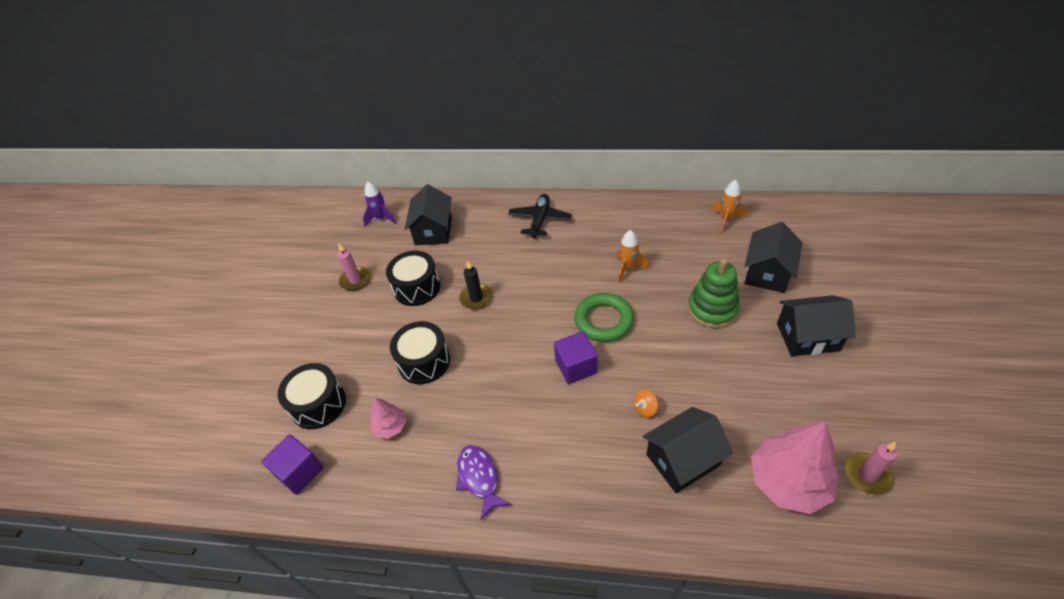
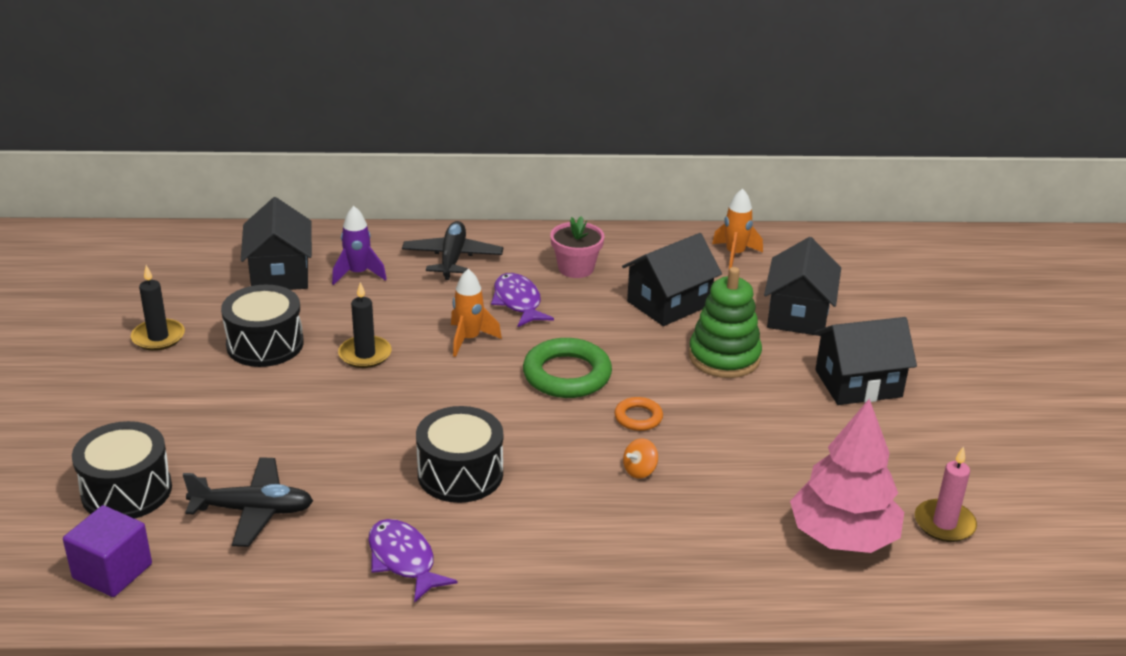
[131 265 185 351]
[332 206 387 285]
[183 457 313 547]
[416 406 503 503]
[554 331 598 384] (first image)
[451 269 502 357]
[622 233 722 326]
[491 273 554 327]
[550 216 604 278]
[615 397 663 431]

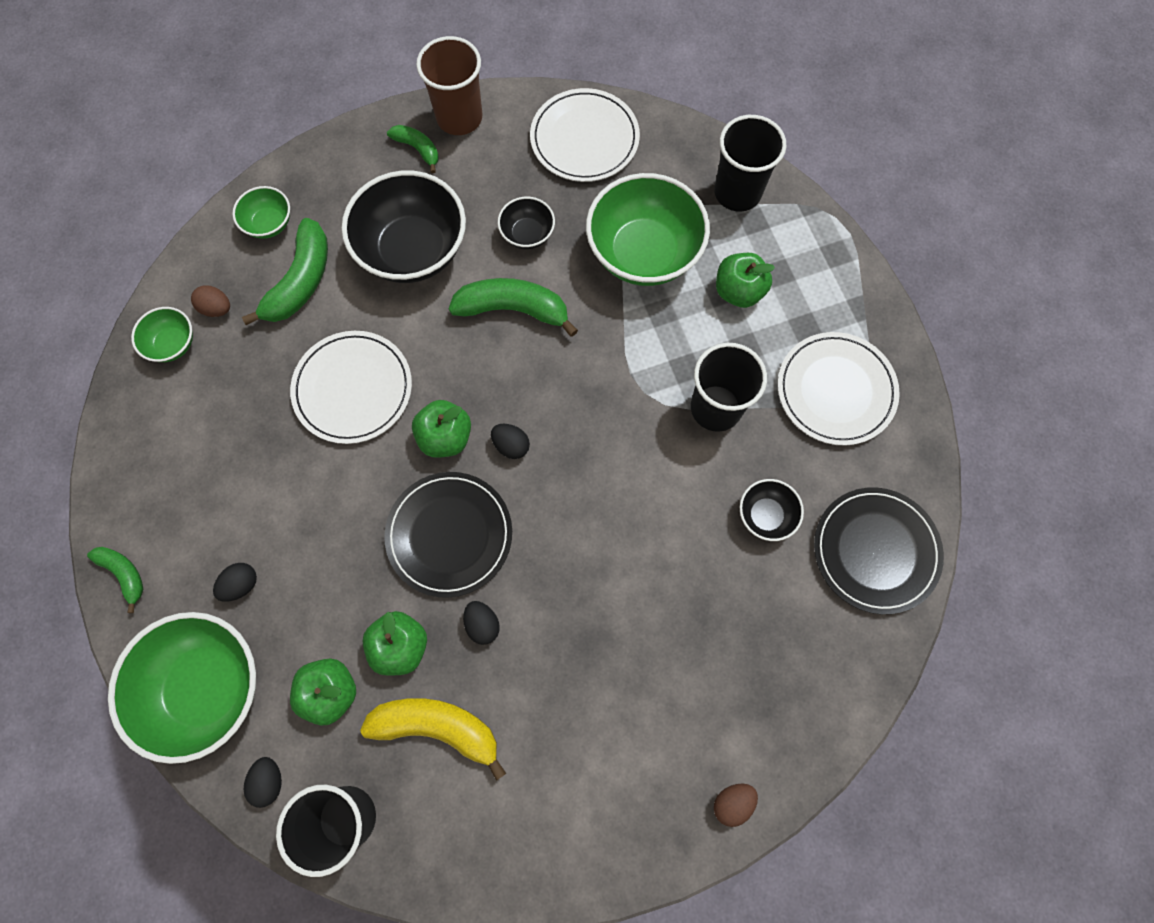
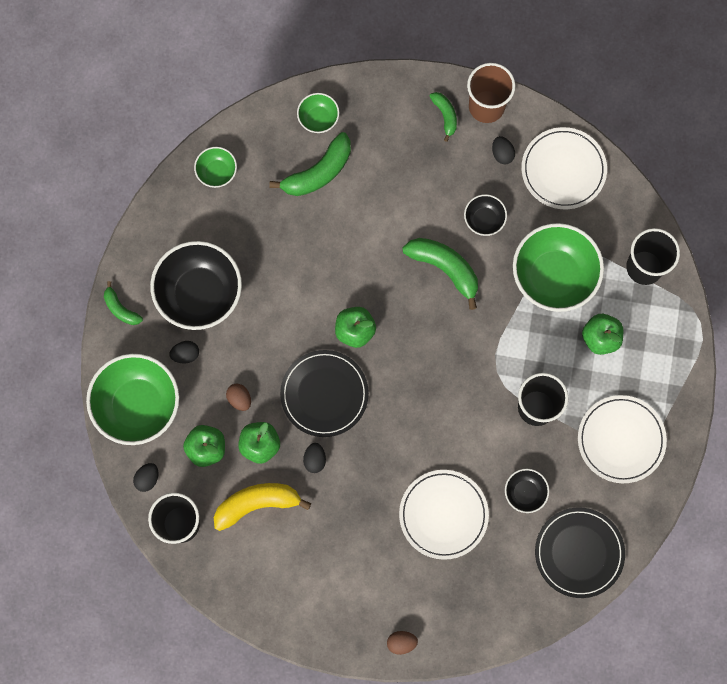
[104 281 143 325]
[226 384 251 411]
[399 470 489 560]
[150 241 242 330]
[214 483 311 531]
[492 136 515 164]

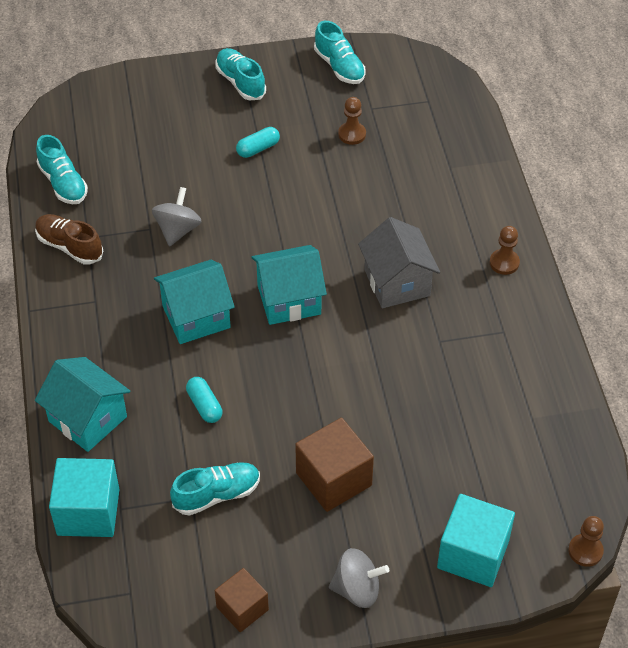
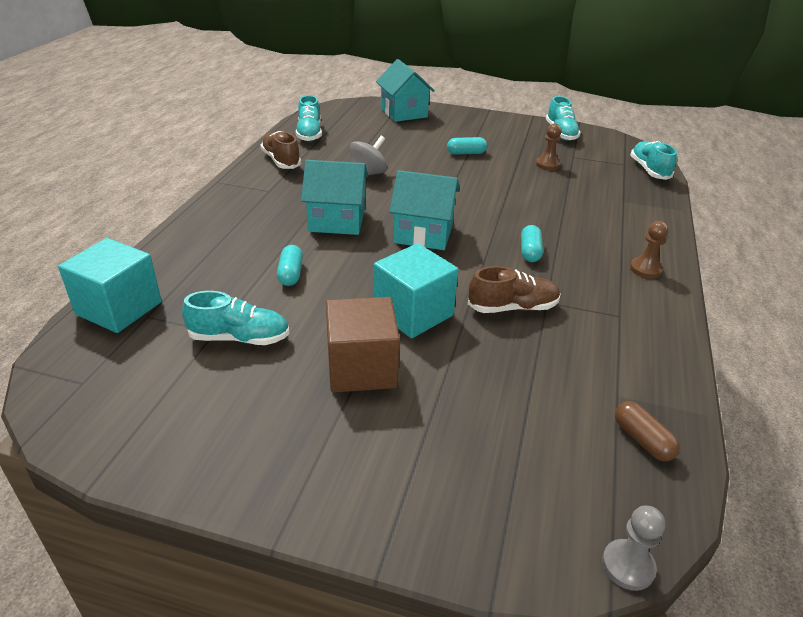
[376 59 435 122]
[630 141 677 180]
[215 568 269 632] (first image)
[329 548 389 608] (first image)
[521 225 543 262]
[373 243 459 338]
[602 506 665 591]
[468 266 561 313]
[615 401 680 461]

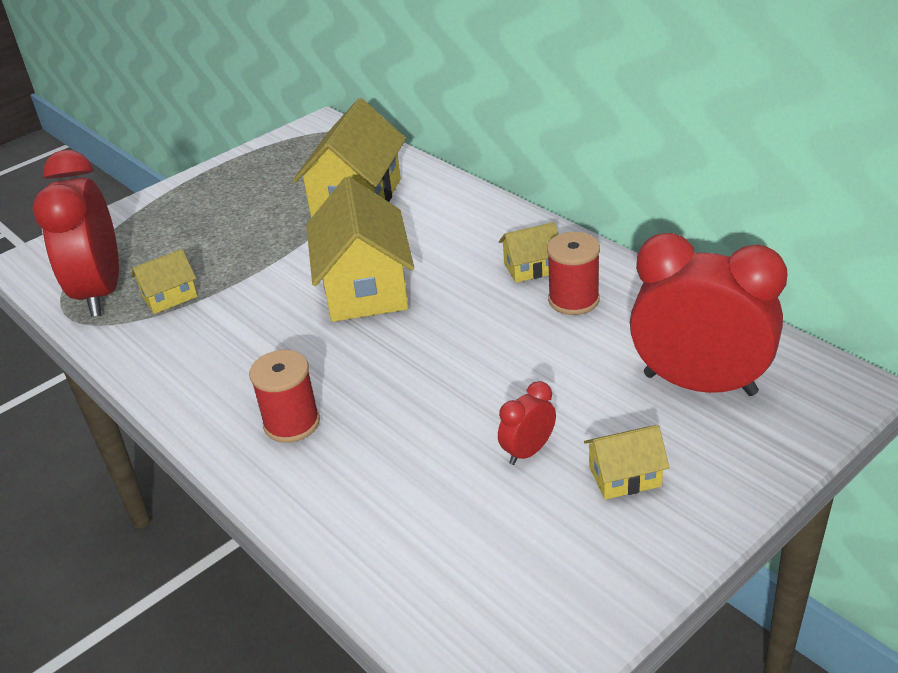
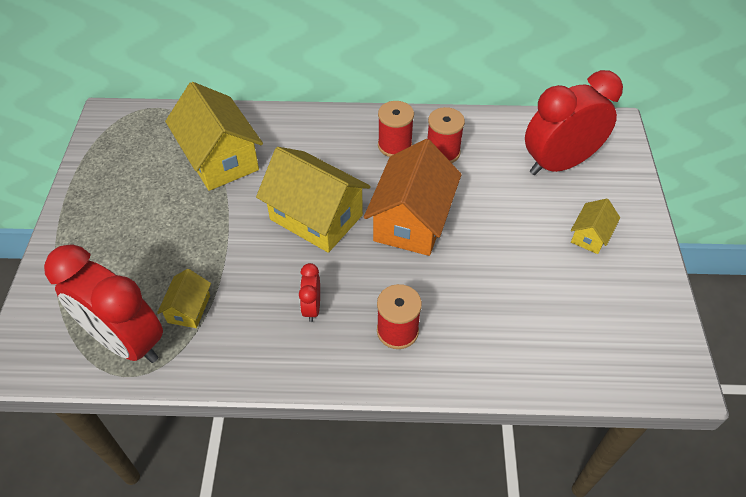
[299 263 320 322]
[378 101 414 157]
[364 139 462 256]

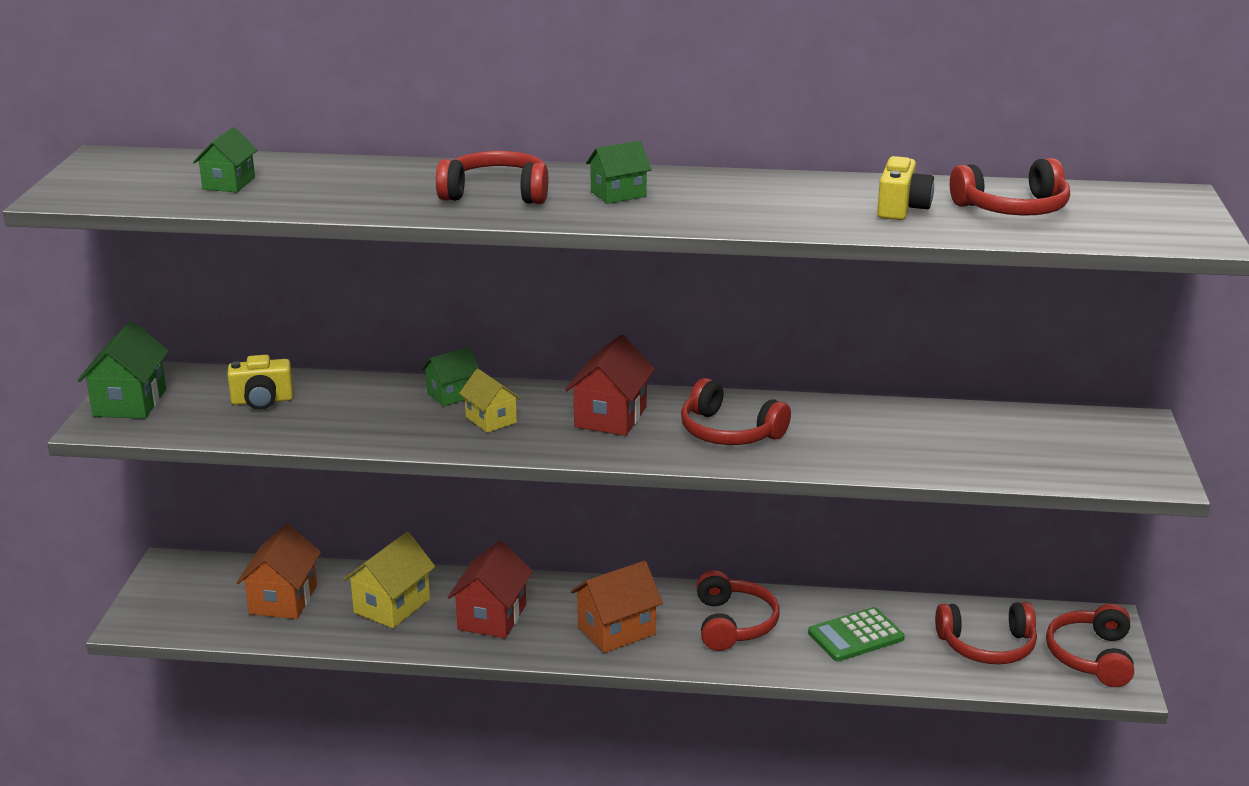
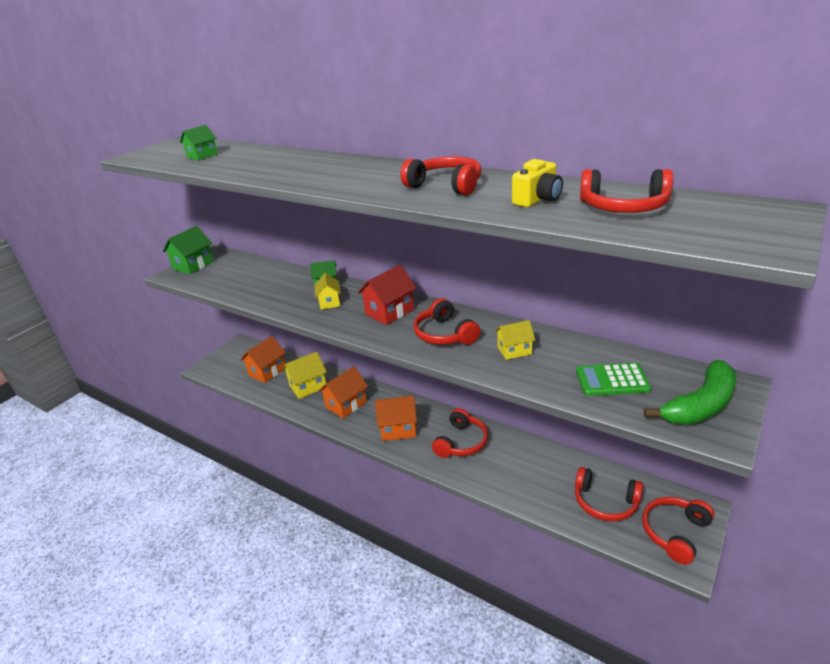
[227 355 293 410] (first image)
[400 156 482 195]
[318 366 368 418]
[586 141 651 204] (first image)
[576 363 651 396]
[495 320 535 360]
[644 360 736 425]

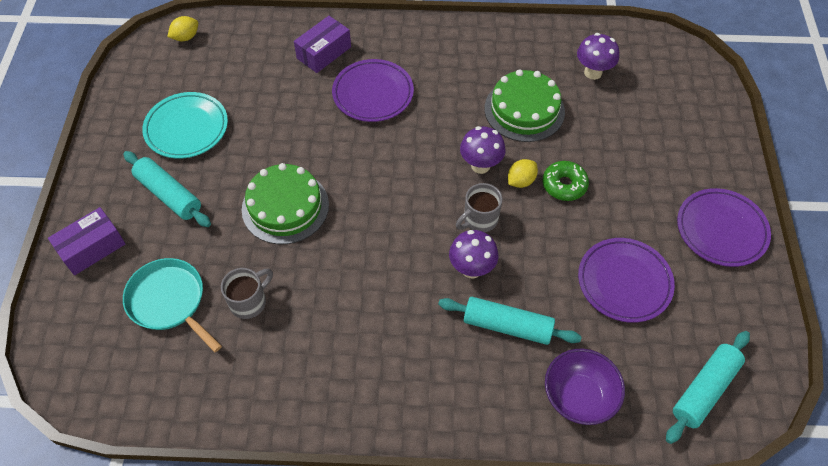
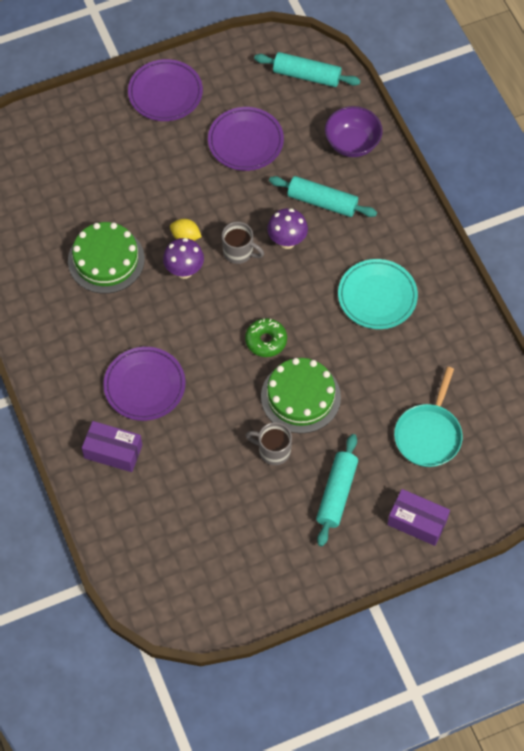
[338 259 418 329]
[167 16 198 41] (first image)
[246 422 292 465]
[269 176 377 217]
[245 318 287 357]
[577 33 619 80] (first image)

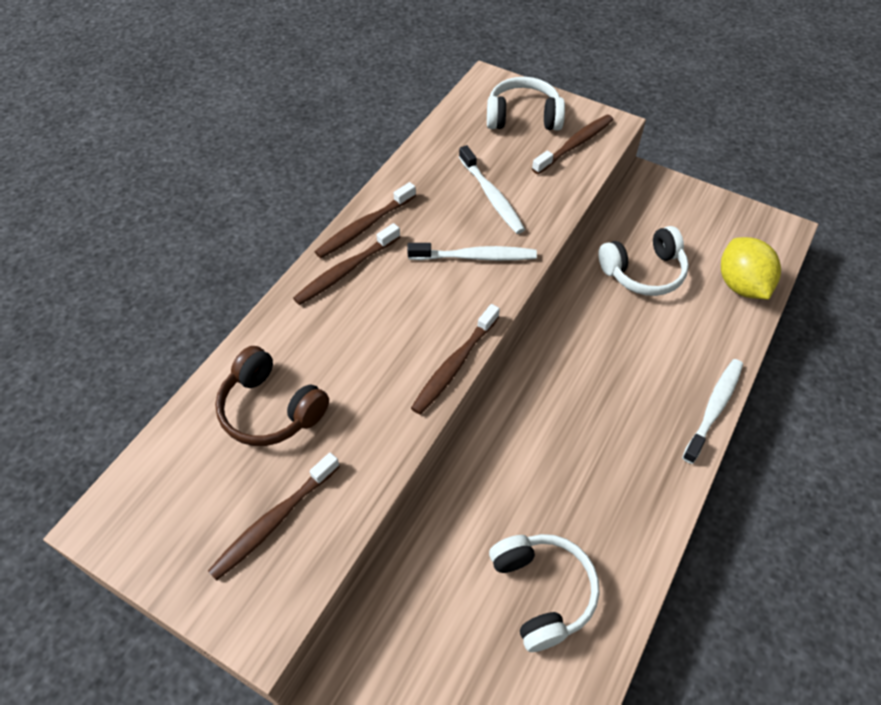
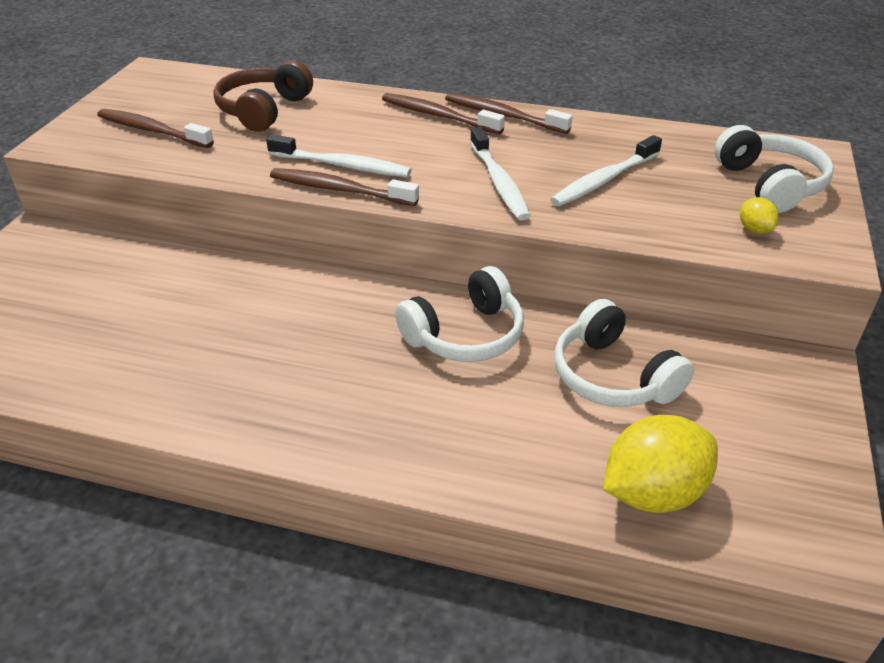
[395 266 524 362]
[740 197 779 234]
[266 134 411 177]

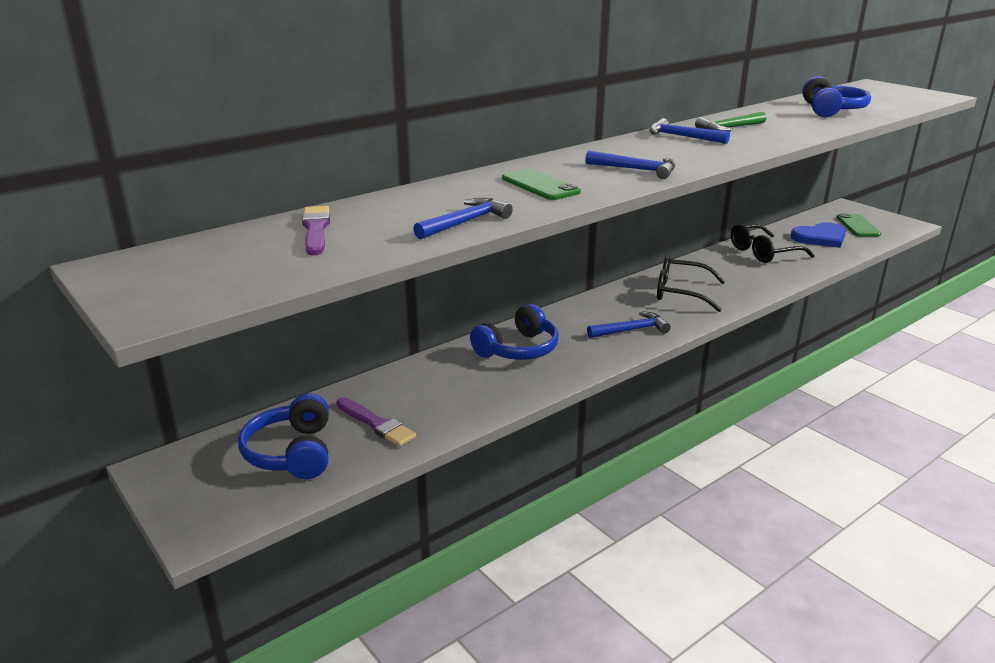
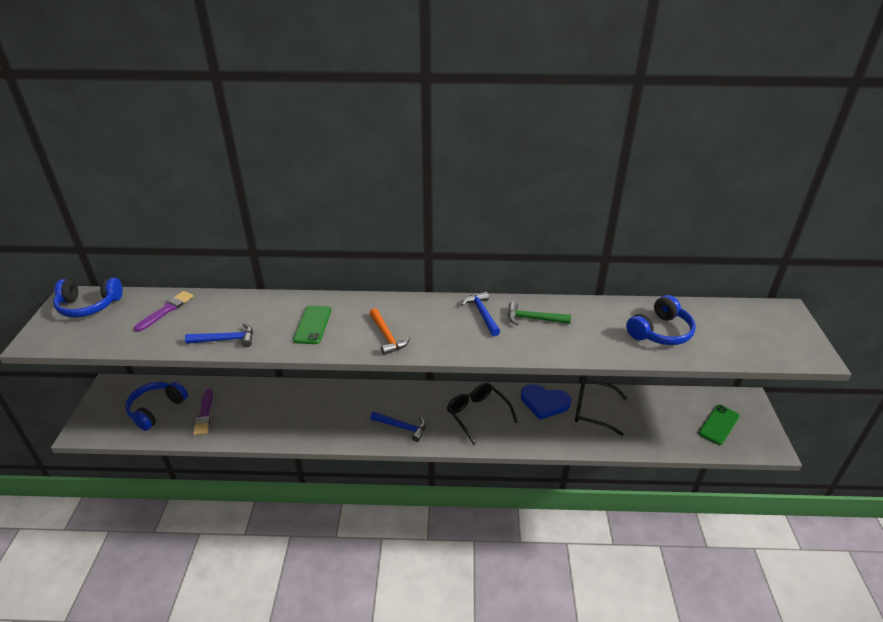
[53 278 122 317]
[369 308 410 355]
[521 384 571 420]

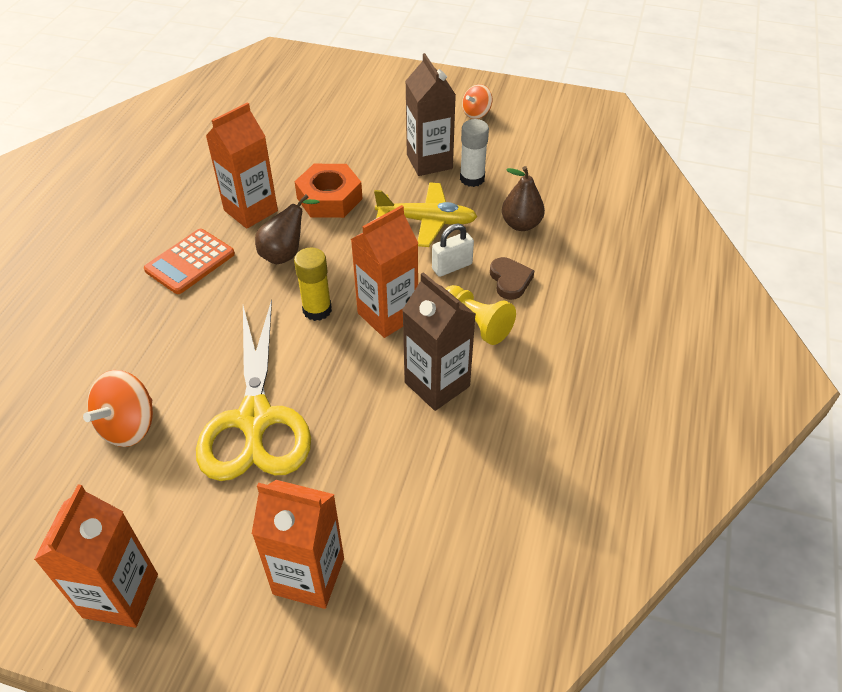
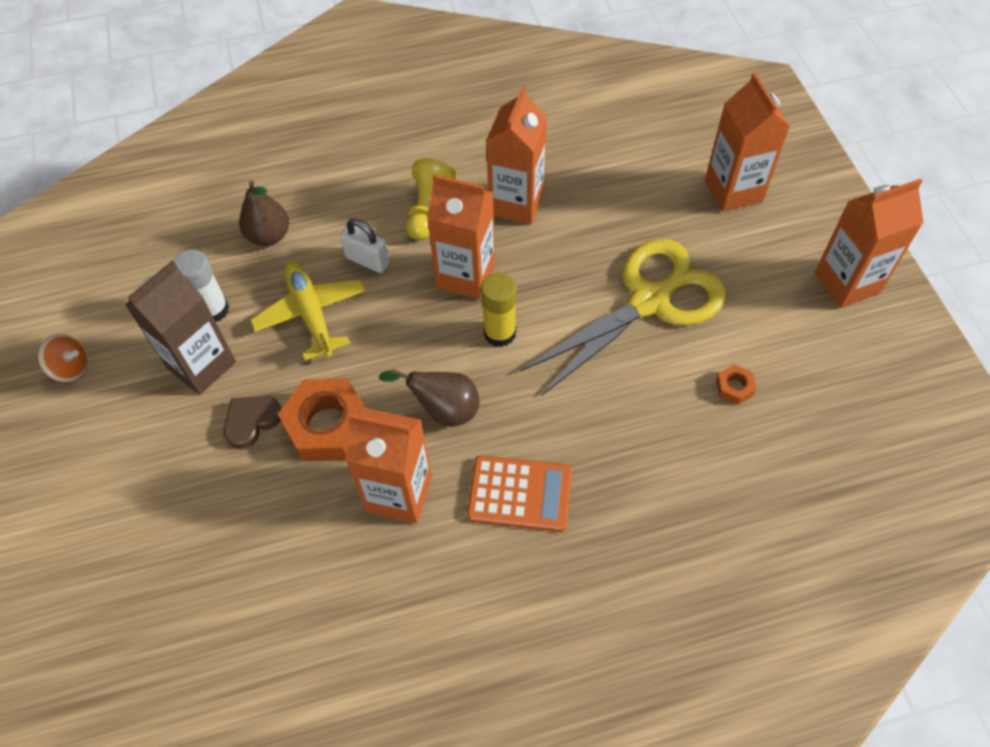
[716 364 756 405]
[486 86 547 225]
[223 396 282 449]

